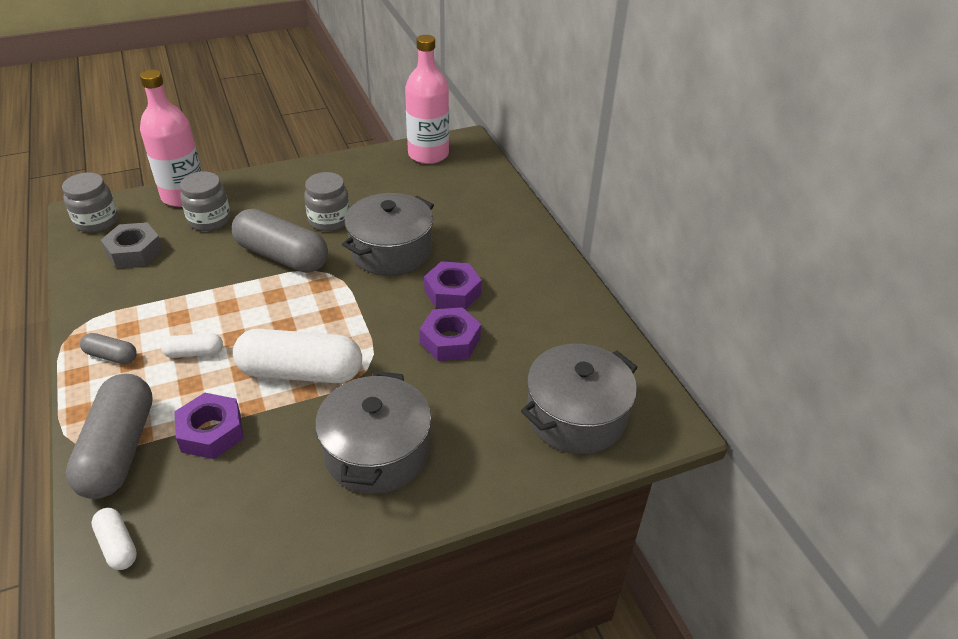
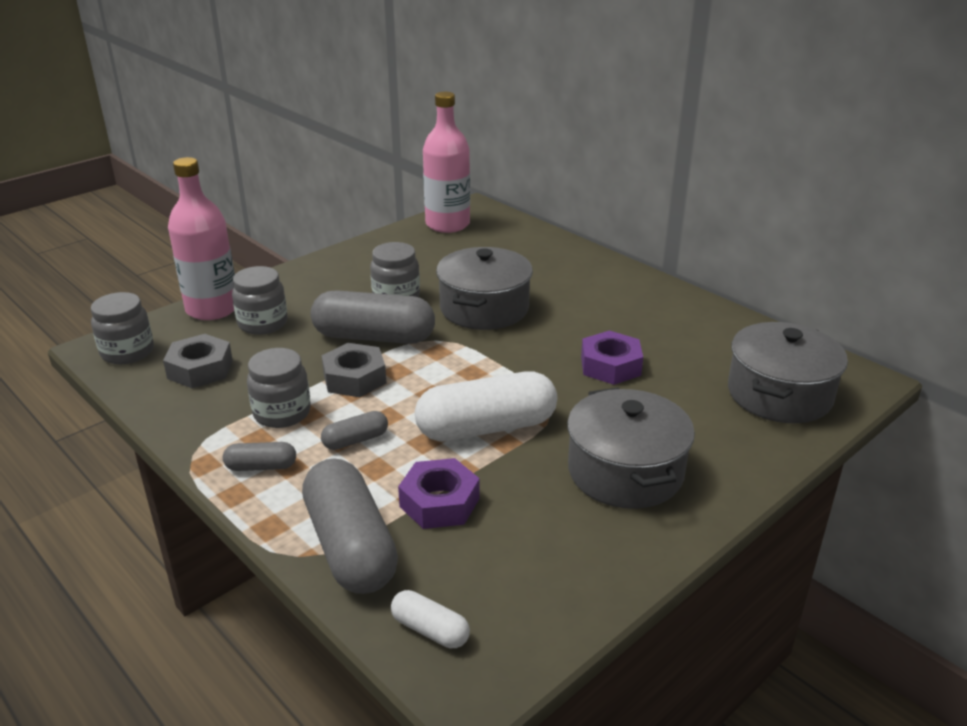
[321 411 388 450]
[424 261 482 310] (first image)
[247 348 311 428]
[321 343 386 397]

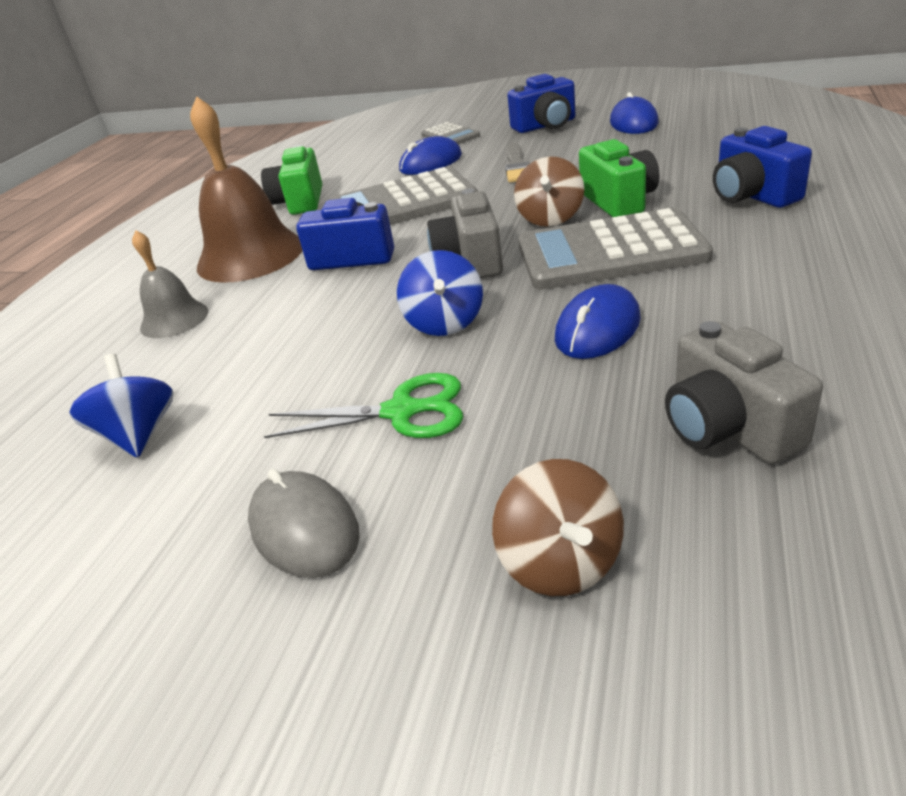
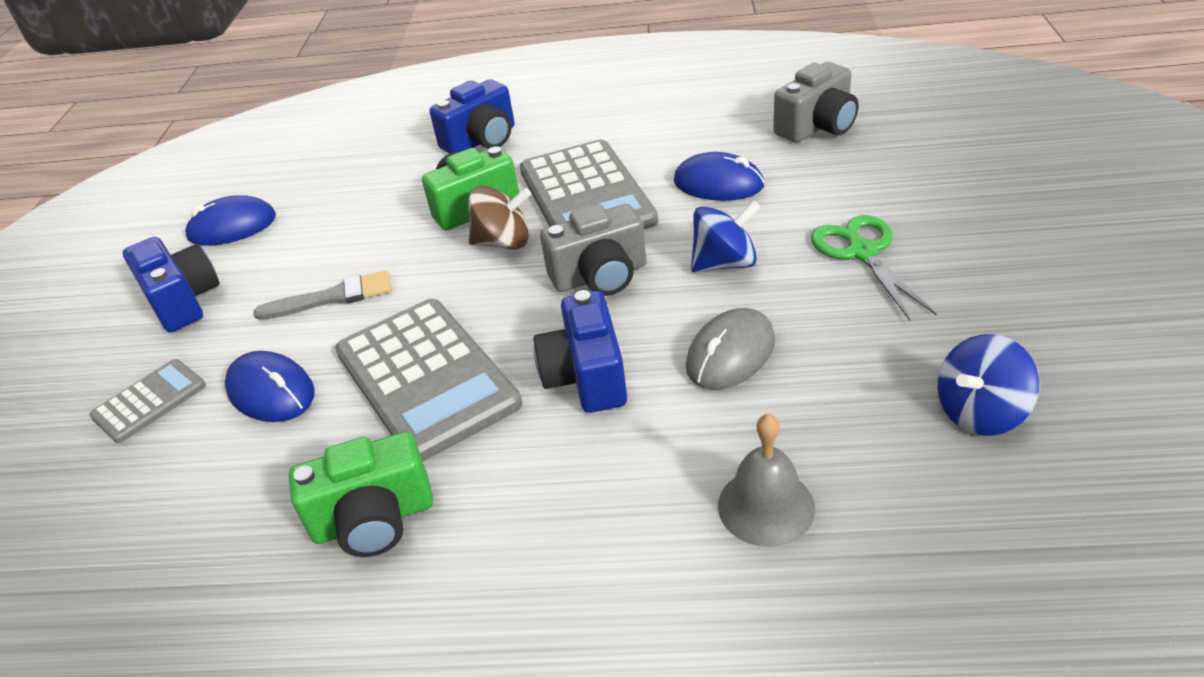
[190 96 303 283] (first image)
[686 308 775 389]
[492 459 624 596] (first image)

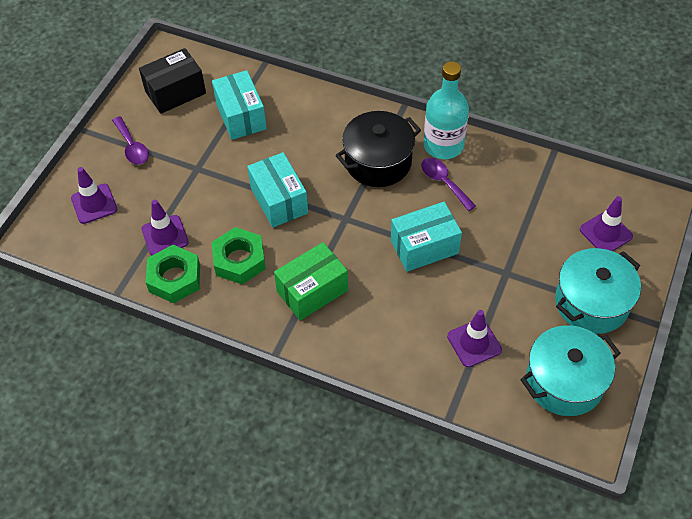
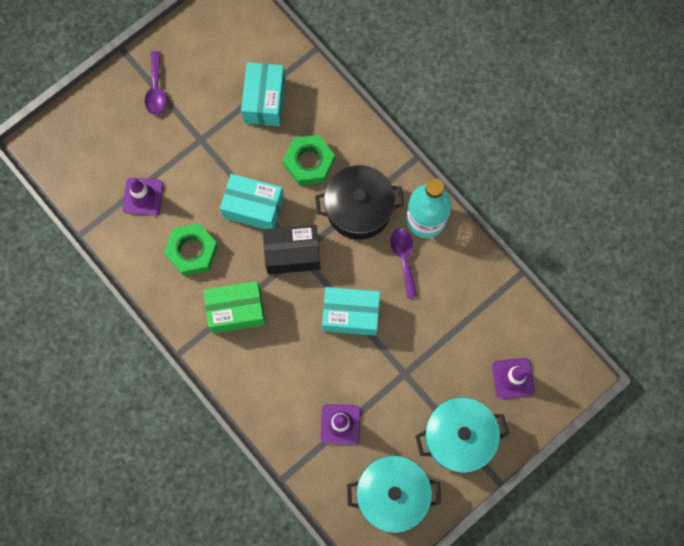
[71 167 117 224] (first image)
[262 225 321 274]
[283 135 335 185]
[220 174 284 229]

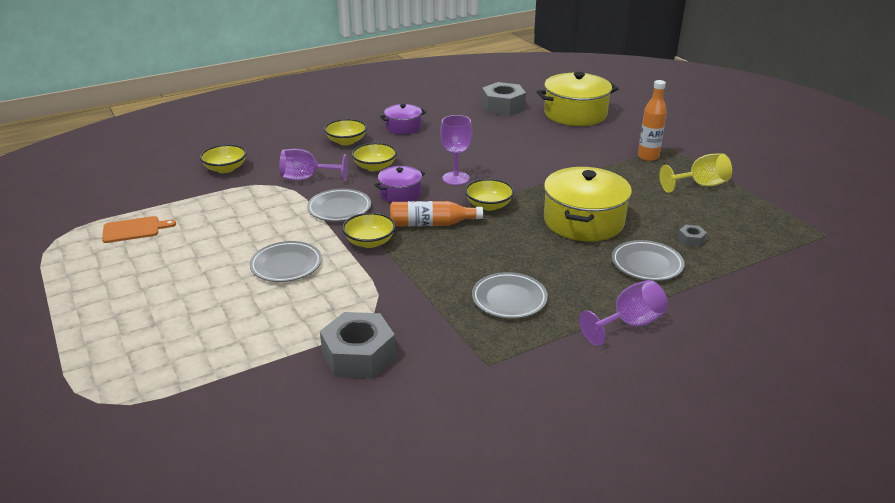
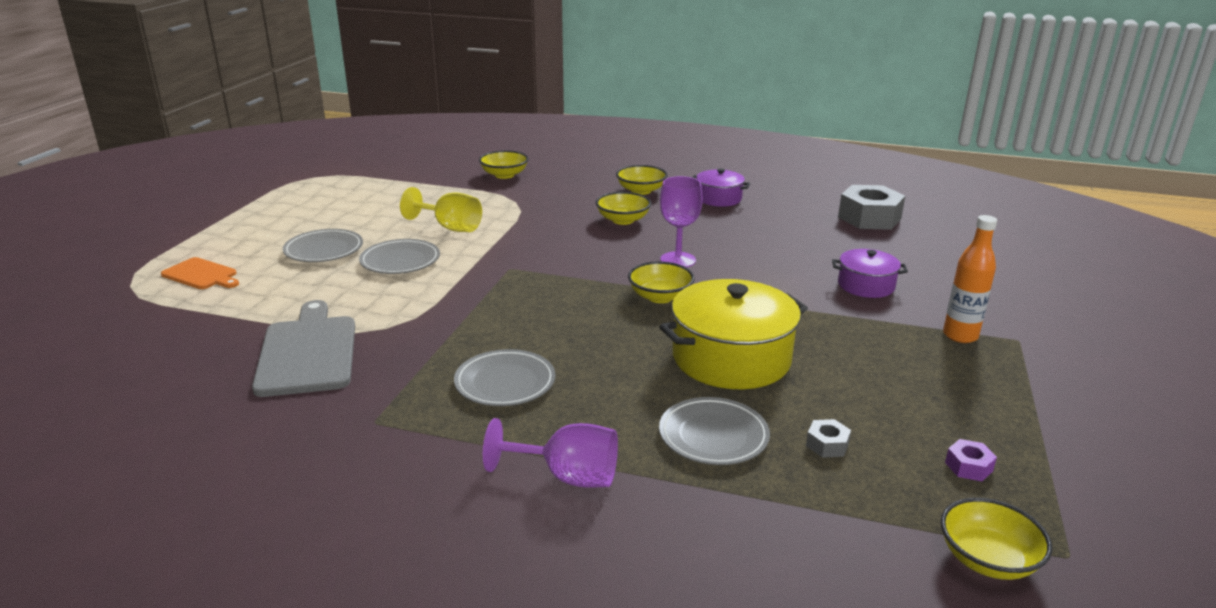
[161 257 239 289]
[279 149 348 181] (first image)
[283 229 363 262]
[252 300 355 397]
[941 498 1052 580]
[832 249 908 298]
[390 201 483 227] (first image)
[537 72 619 126] (first image)
[400 187 482 232]
[945 439 997 481]

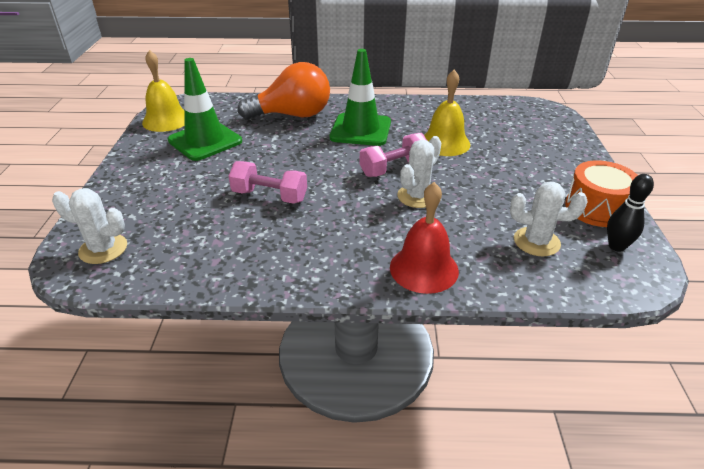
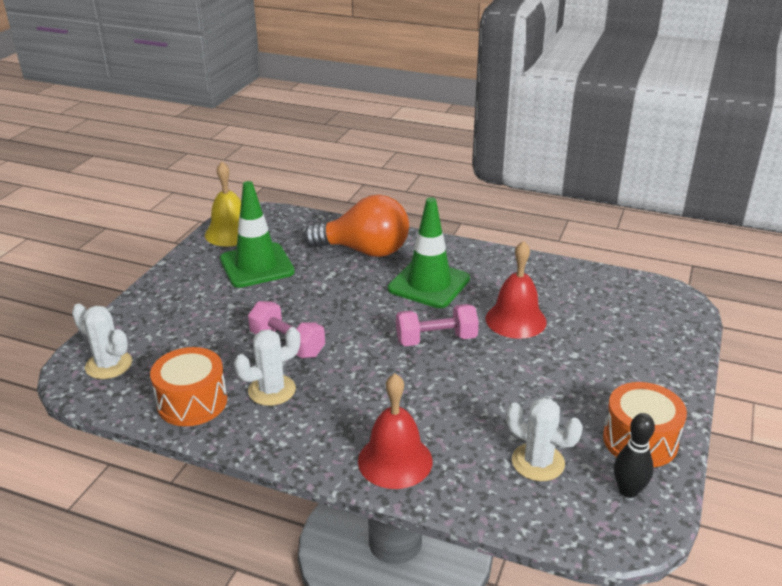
[234 327 300 406]
[486 241 547 339]
[150 347 227 426]

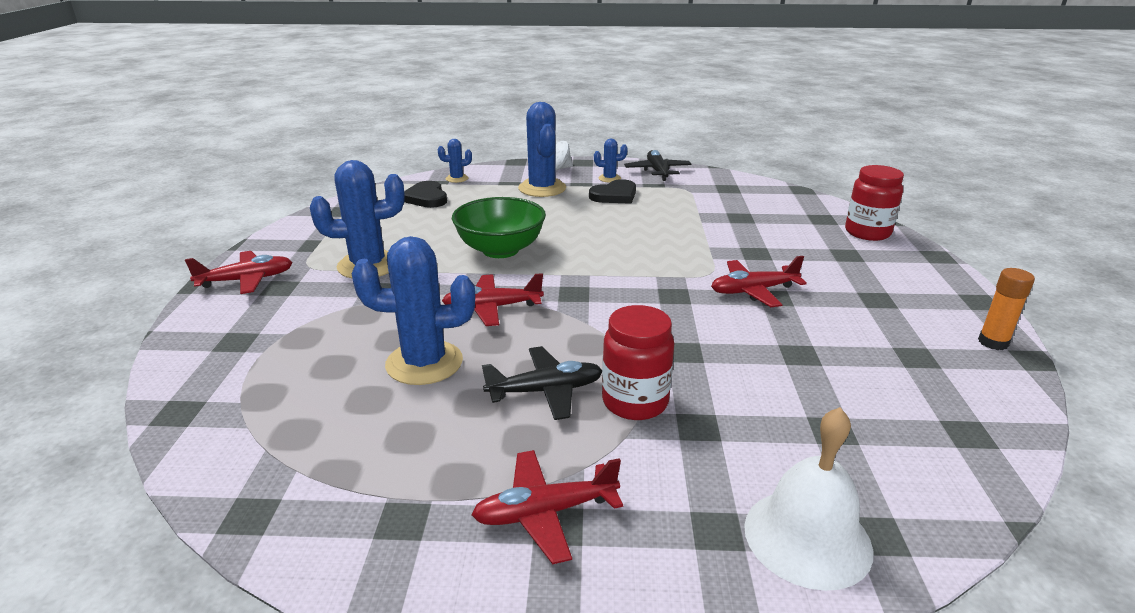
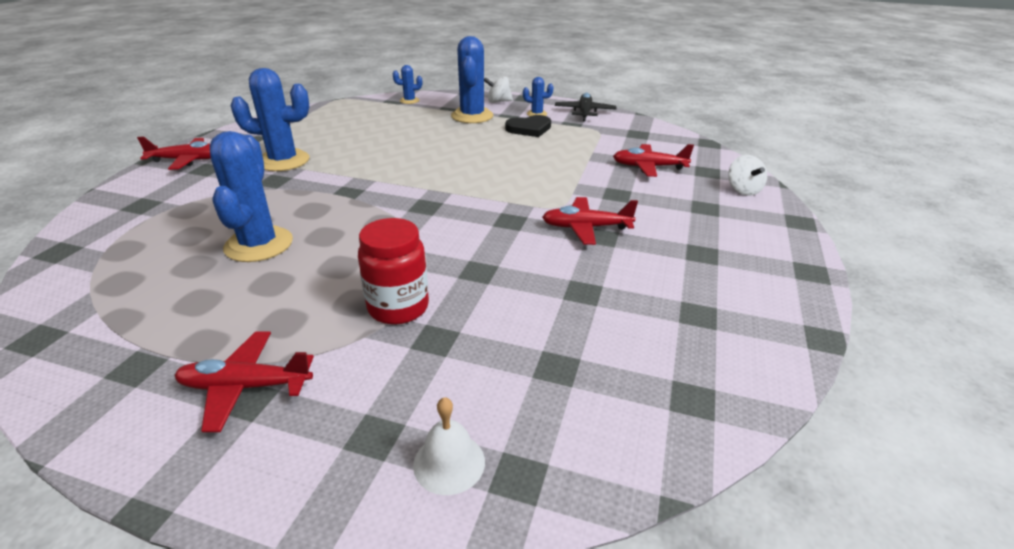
[210 131 293 262]
[404 181 447 208] (first image)
[613 144 694 177]
[452 197 546 258] (first image)
[482 346 602 420] (first image)
[413 397 485 495]
[728 155 767 196]
[978 268 1035 350] (first image)

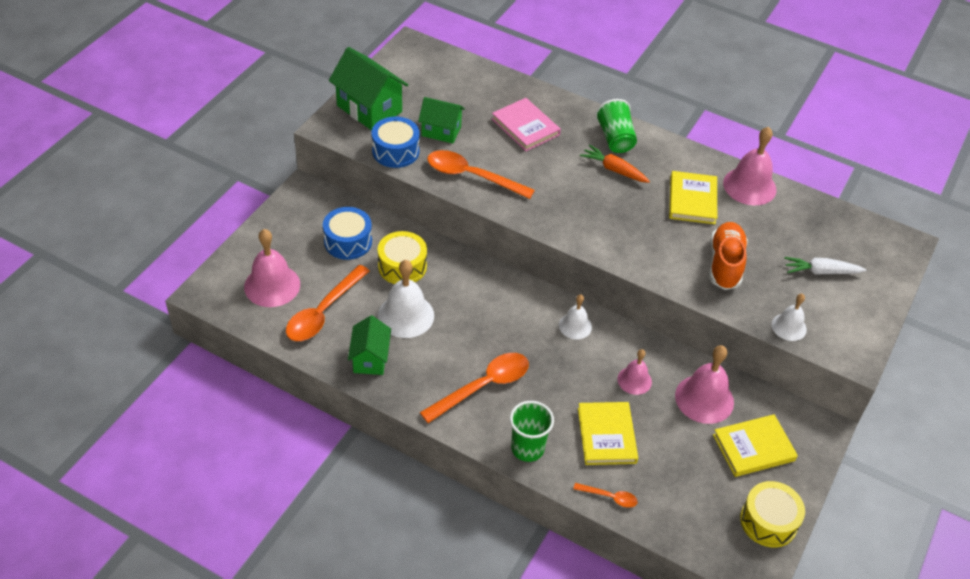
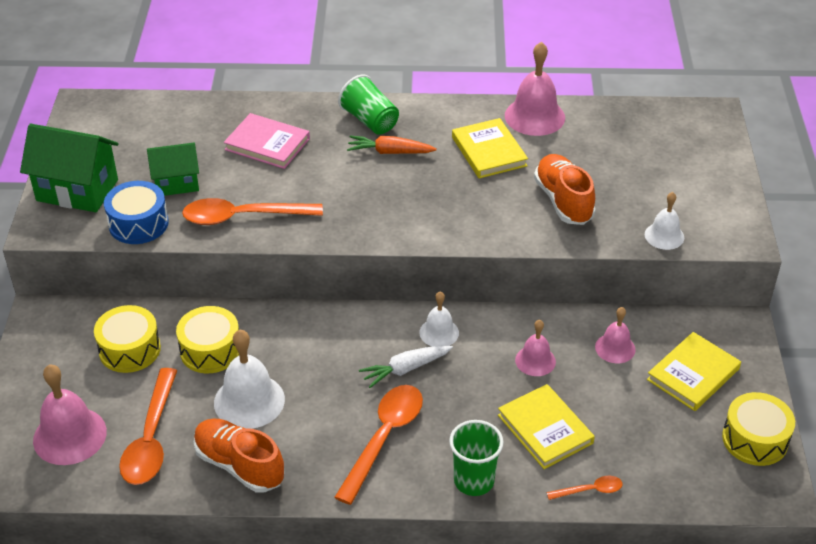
[94 305 161 373]
[194 418 285 493]
[595 307 636 363]
[359 345 453 388]

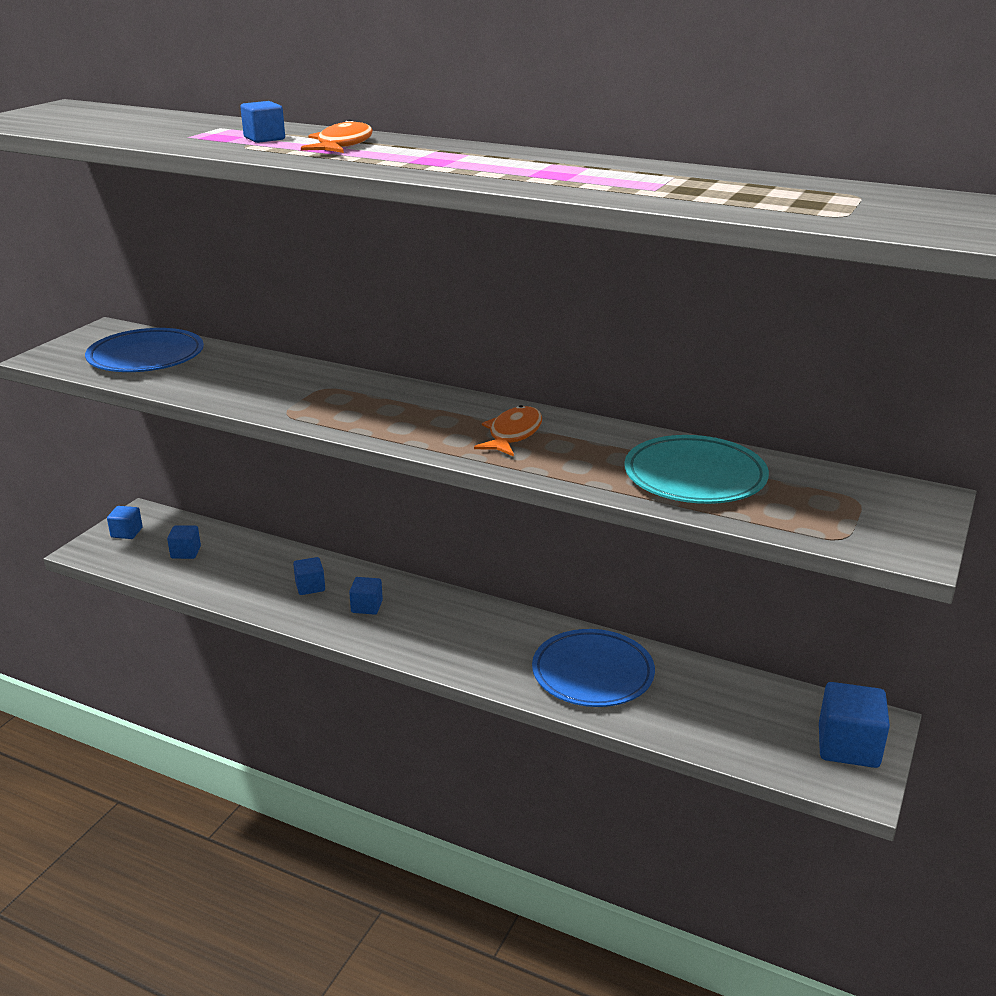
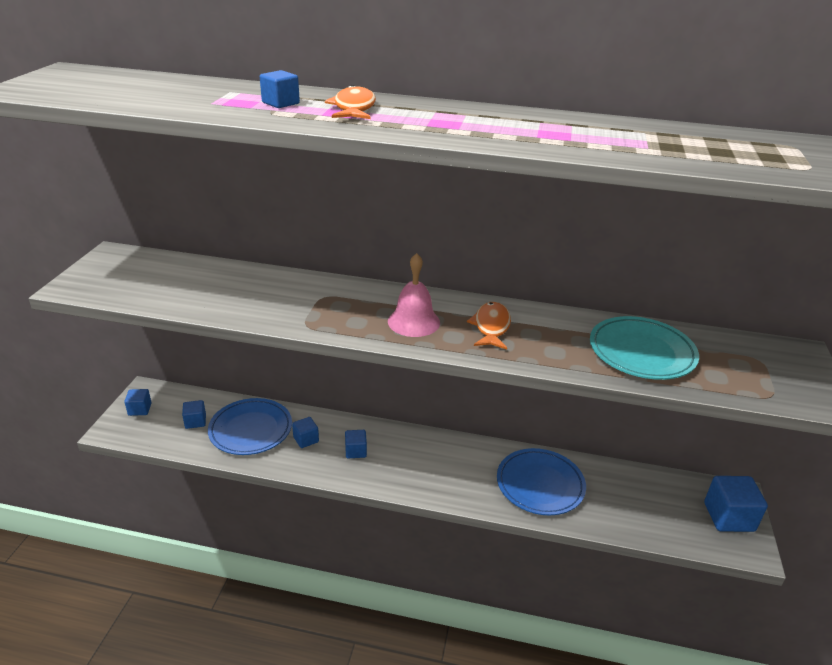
[208 398 292 455]
[388 253 440 337]

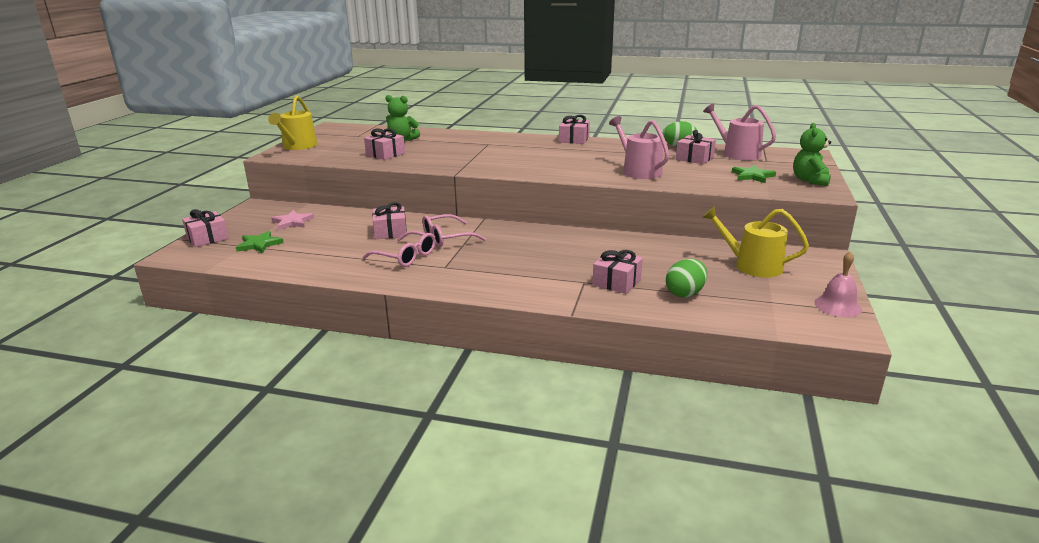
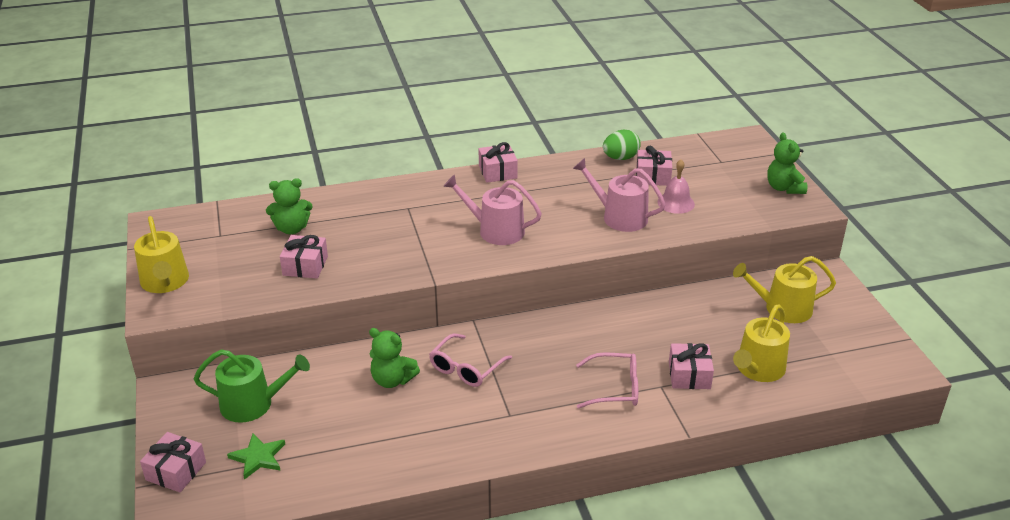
[194 350 310 423]
[576 352 638 409]
[369 328 420 388]
[733 305 790 382]
[443 174 542 245]
[732 165 776 183] (first image)
[657 159 695 214]

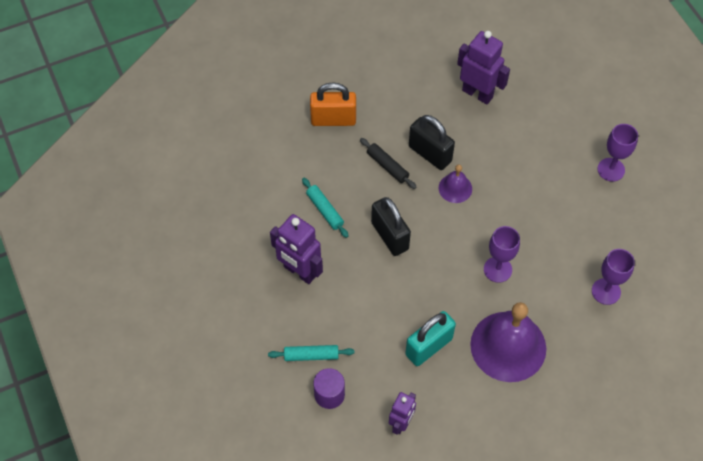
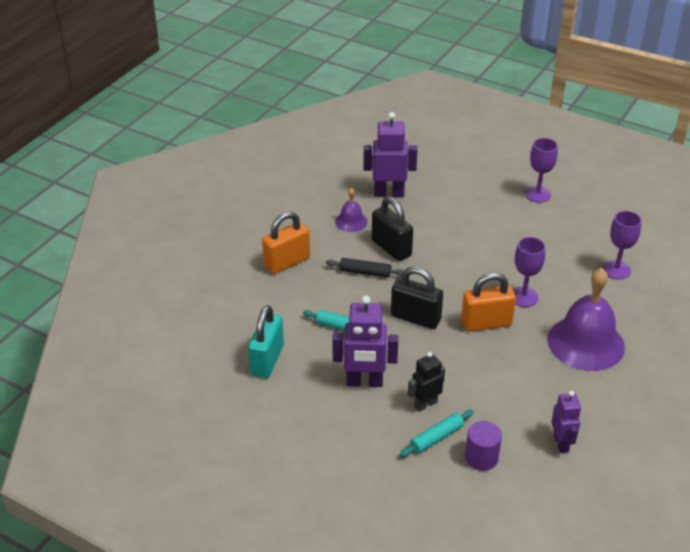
[248 305 284 378]
[372 197 413 261]
[335 188 368 232]
[408 352 445 412]
[461 272 516 331]

